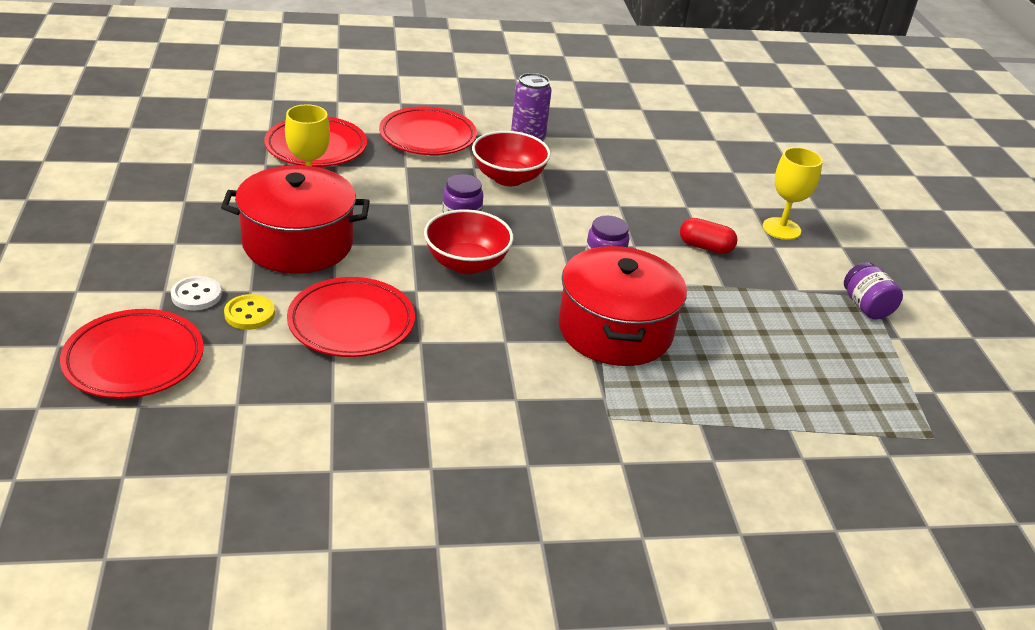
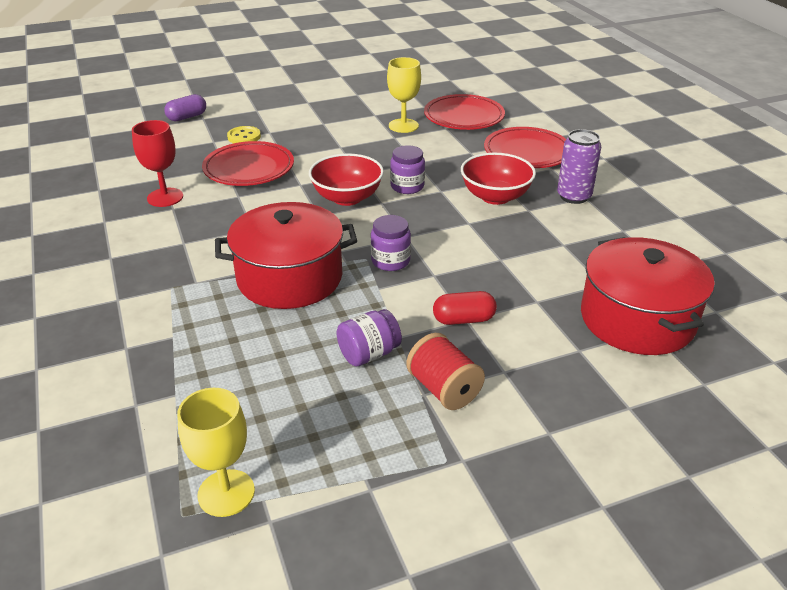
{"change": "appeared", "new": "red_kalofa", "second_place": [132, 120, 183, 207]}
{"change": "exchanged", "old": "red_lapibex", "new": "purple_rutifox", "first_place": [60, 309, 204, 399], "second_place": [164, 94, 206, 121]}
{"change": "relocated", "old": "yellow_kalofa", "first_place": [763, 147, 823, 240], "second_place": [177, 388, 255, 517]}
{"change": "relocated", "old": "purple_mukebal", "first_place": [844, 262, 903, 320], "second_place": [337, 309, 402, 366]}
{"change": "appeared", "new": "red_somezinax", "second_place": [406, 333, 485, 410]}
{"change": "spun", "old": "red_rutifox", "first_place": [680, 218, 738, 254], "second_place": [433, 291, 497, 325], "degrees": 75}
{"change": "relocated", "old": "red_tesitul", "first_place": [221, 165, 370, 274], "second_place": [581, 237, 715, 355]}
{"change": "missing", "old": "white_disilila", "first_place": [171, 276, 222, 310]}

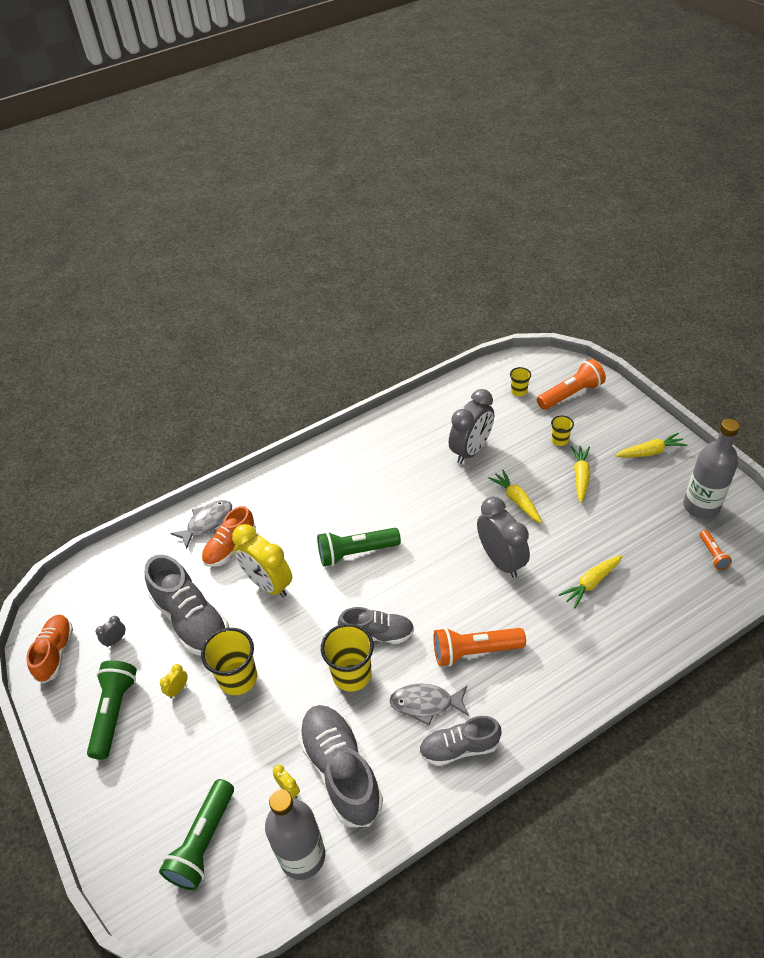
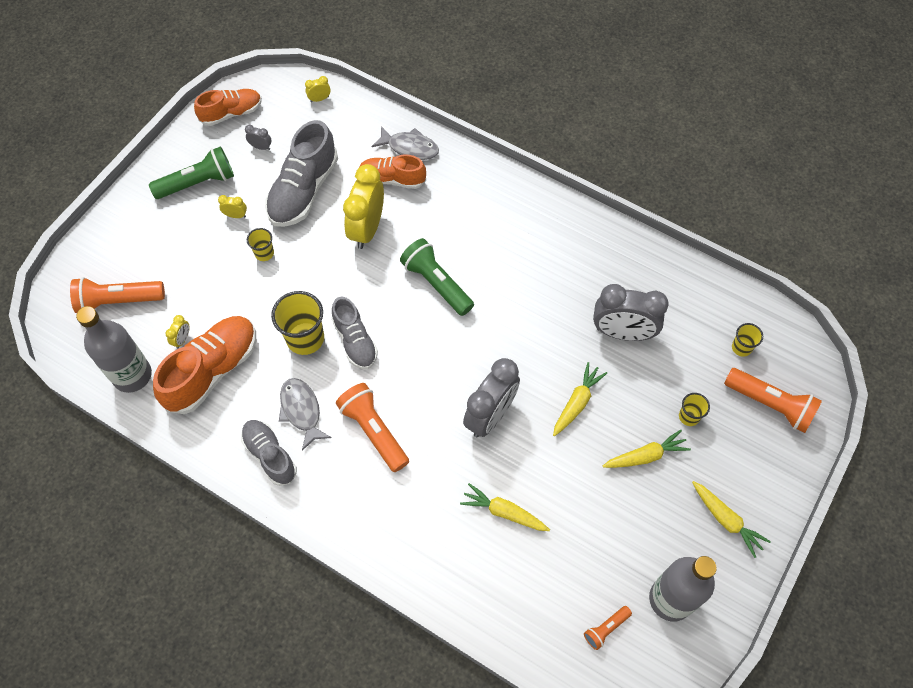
{"change": "colour", "old": "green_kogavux", "new": "orange_kogavux", "first_place": [159, 779, 234, 890], "second_place": [70, 277, 165, 313]}
{"change": "colour", "old": "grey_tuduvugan", "new": "orange_tuduvugan", "first_place": [298, 705, 383, 827], "second_place": [153, 316, 256, 414]}
{"change": "size", "old": "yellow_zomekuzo", "first_place": [201, 628, 257, 695], "second_place": [247, 228, 274, 261], "factor": 0.53}
{"change": "appeared", "new": "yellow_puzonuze", "second_place": [305, 76, 331, 102]}

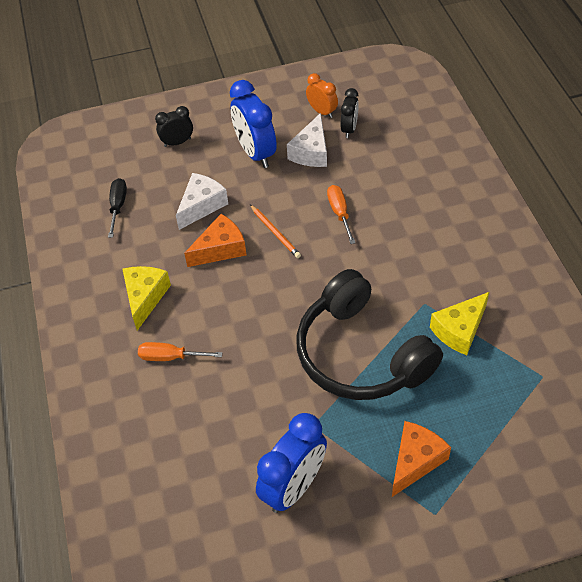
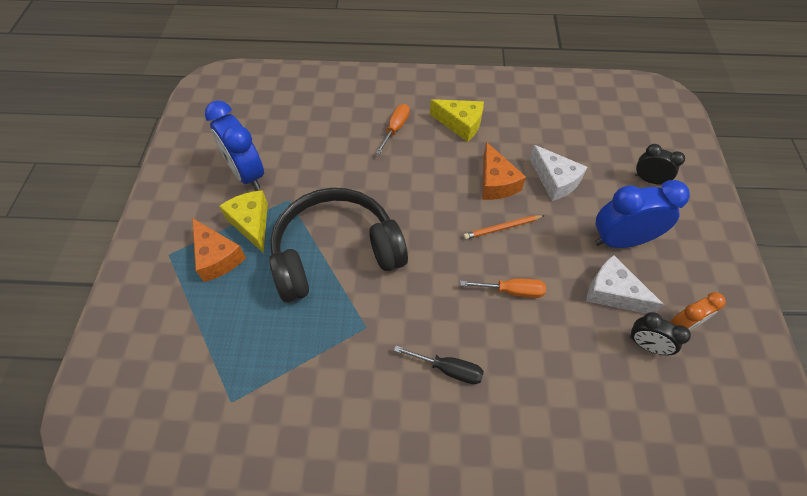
{"change": "relocated", "old": "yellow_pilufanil", "first_place": [430, 292, 489, 355], "second_place": [219, 190, 268, 253]}
{"change": "relocated", "old": "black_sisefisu", "first_place": [108, 178, 127, 238], "second_place": [394, 346, 484, 384]}
{"change": "spun", "old": "black_puzonuze", "first_place": [155, 106, 193, 147], "second_place": [635, 144, 685, 185], "degrees": -60}

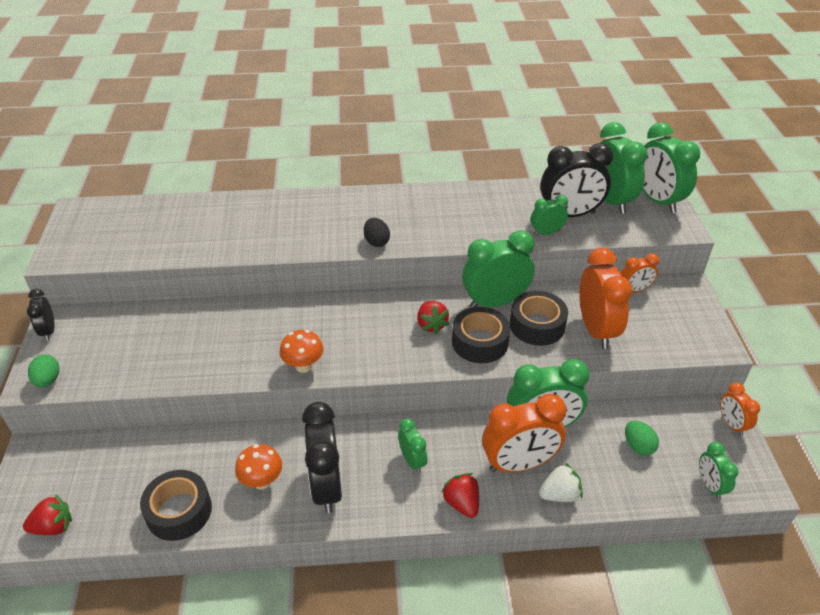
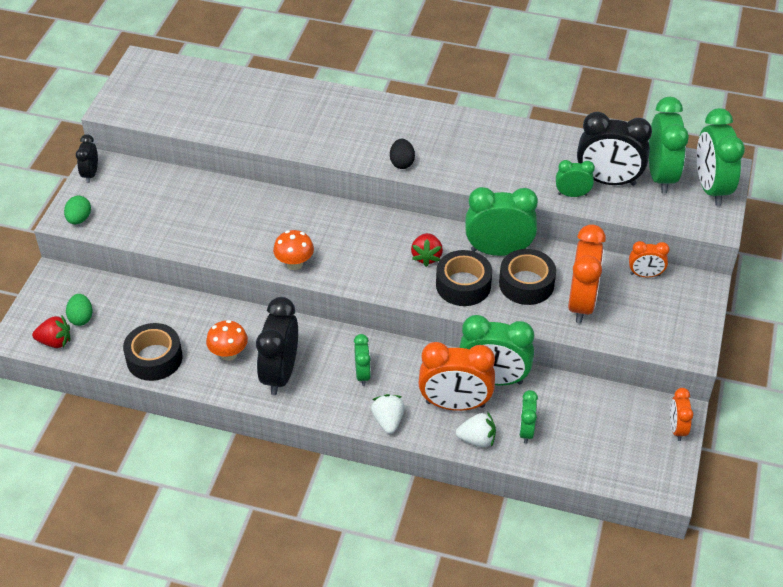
{"change": "relocated", "old": "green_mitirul", "first_place": [625, 421, 659, 456], "second_place": [66, 294, 92, 326]}
{"change": "colour", "old": "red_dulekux", "new": "white_dulekux", "first_place": [441, 473, 479, 518], "second_place": [371, 394, 405, 434]}
{"change": "relocated", "old": "green_puzonuze", "first_place": [699, 442, 739, 499], "second_place": [519, 390, 538, 443]}

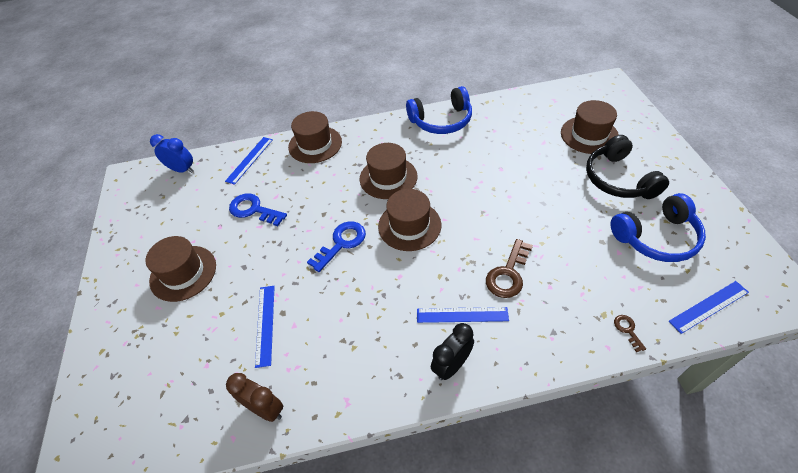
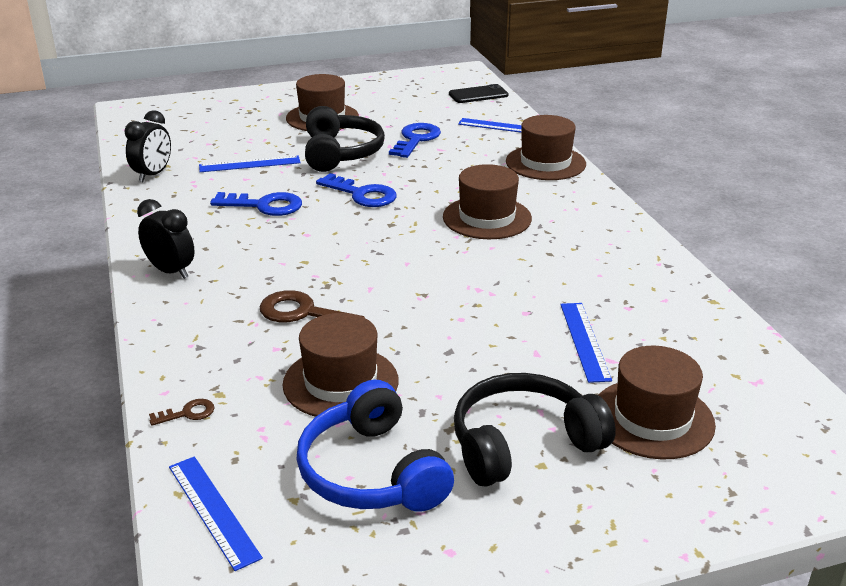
{"change": "colour", "old": "brown_puzonuze", "new": "black_puzonuze", "first_place": [226, 373, 283, 422], "second_place": [125, 110, 171, 182]}
{"change": "appeared", "new": "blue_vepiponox", "second_place": [210, 192, 302, 216]}
{"change": "relocated", "old": "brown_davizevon", "first_place": [378, 189, 441, 251], "second_place": [282, 313, 399, 417]}
{"change": "appeared", "new": "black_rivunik", "second_place": [305, 106, 385, 172]}
{"change": "exchanged", "old": "blue_puzonuze", "new": "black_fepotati", "first_place": [150, 134, 194, 173], "second_place": [449, 84, 509, 103]}
{"change": "relocated", "old": "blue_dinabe", "first_place": [417, 307, 509, 323], "second_place": [560, 303, 612, 383]}
{"change": "missing", "old": "blue_rivunik", "first_place": [406, 86, 472, 134]}

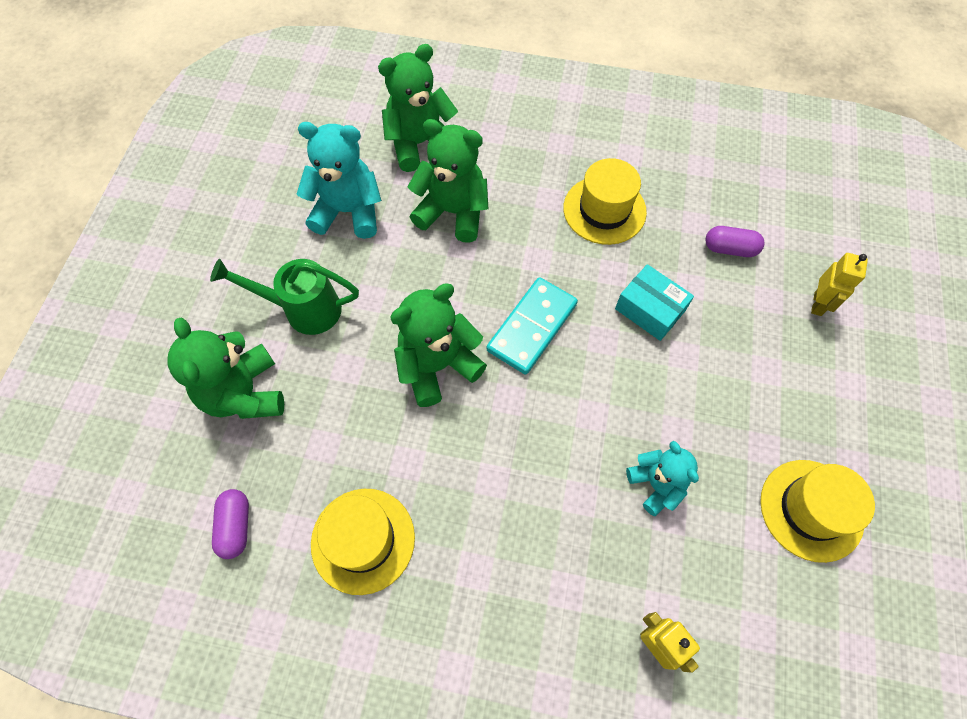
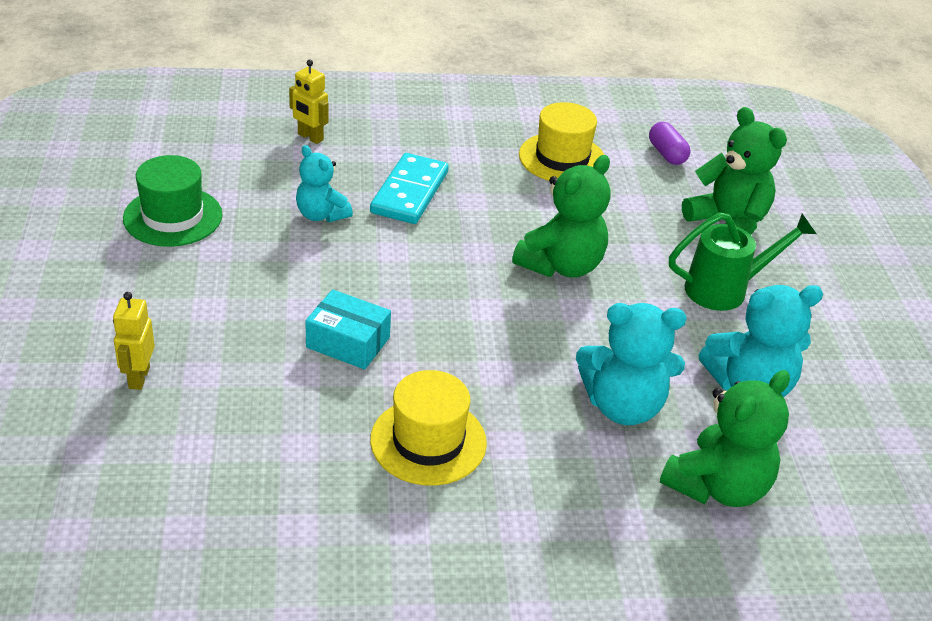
{"change": "colour", "old": "yellow_davizevon", "new": "green_davizevon", "first_place": [760, 460, 875, 563], "second_place": [123, 155, 223, 247]}
{"change": "relocated", "old": "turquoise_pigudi", "first_place": [487, 277, 578, 375], "second_place": [370, 153, 449, 224]}
{"change": "colour", "old": "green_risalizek", "new": "turquoise_risalizek", "first_place": [407, 119, 488, 243], "second_place": [576, 303, 687, 425]}
{"change": "missing", "old": "purple_rutifox", "first_place": [705, 226, 765, 257]}

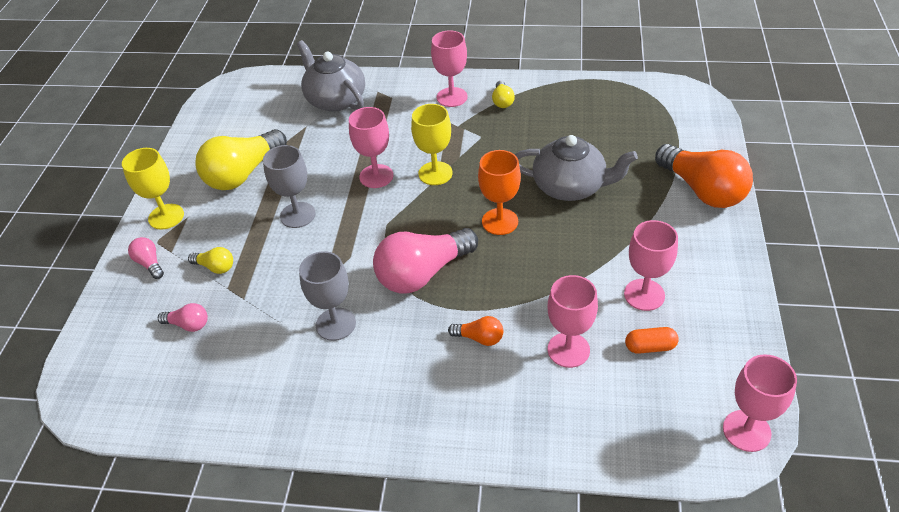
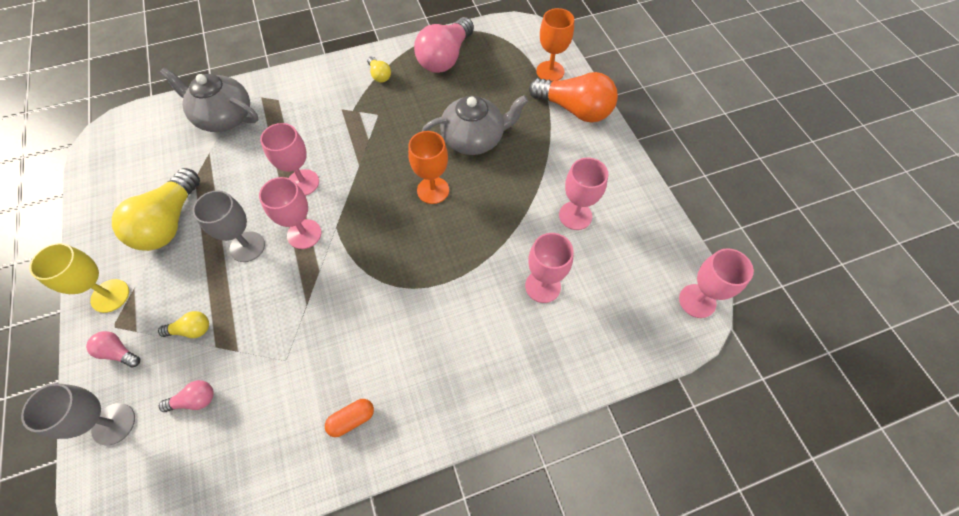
{"change": "relocated", "old": "grey_kalofa", "first_place": [299, 251, 356, 341], "second_place": [21, 383, 135, 445]}
{"change": "relocated", "old": "pink_kalofa", "first_place": [431, 30, 468, 107], "second_place": [259, 177, 321, 249]}
{"change": "relocated", "old": "orange_rutifox", "first_place": [625, 327, 679, 354], "second_place": [325, 399, 374, 437]}
{"change": "relocated", "old": "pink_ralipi", "first_place": [373, 228, 478, 293], "second_place": [414, 17, 474, 73]}
{"change": "appeared", "new": "orange_kalofa", "second_place": [536, 8, 574, 81]}
{"change": "missing", "old": "yellow_kalofa", "first_place": [411, 104, 453, 185]}
{"change": "missing", "old": "orange_ralipi", "first_place": [448, 316, 503, 346]}

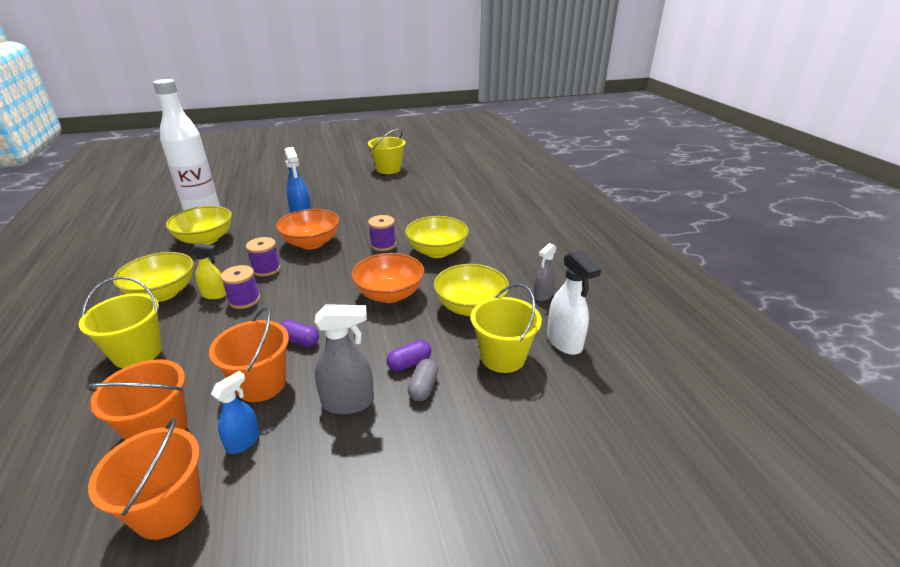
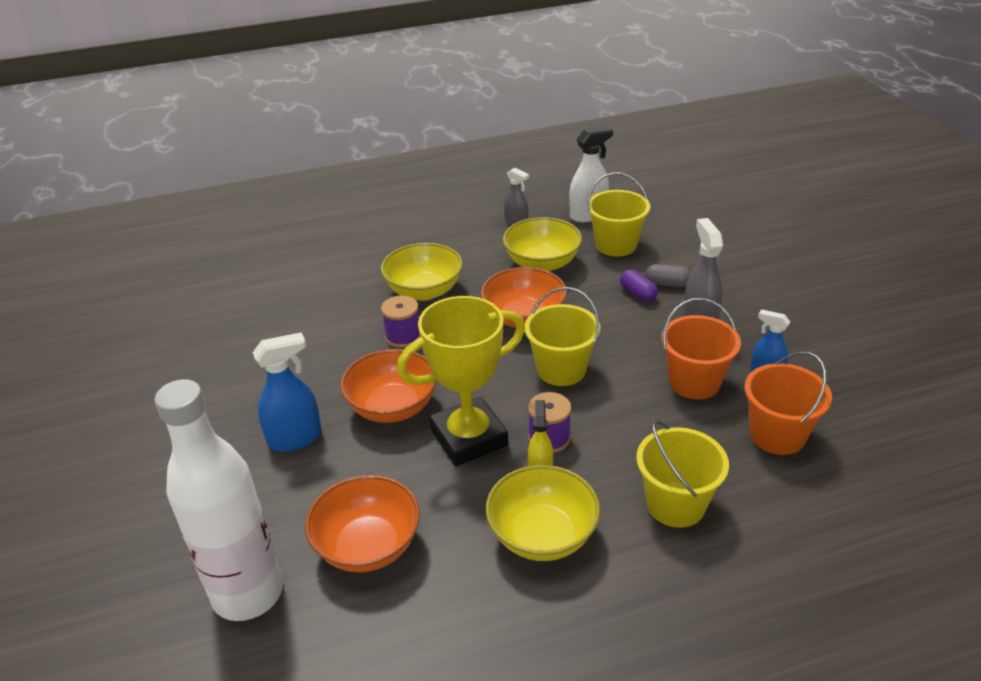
{"change": "colour", "old": "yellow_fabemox", "new": "orange_fabemox", "first_place": [166, 206, 232, 245], "second_place": [305, 475, 420, 572]}
{"change": "exchanged", "old": "purple_somezinax", "new": "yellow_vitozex", "first_place": [246, 237, 281, 276], "second_place": [397, 296, 525, 466]}
{"change": "relocated", "old": "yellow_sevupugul", "first_place": [368, 129, 405, 174], "second_place": [525, 287, 600, 386]}
{"change": "missing", "old": "orange_sevupugul", "first_place": [88, 418, 202, 540]}
{"change": "missing", "old": "purple_rutifox", "first_place": [280, 320, 319, 347]}

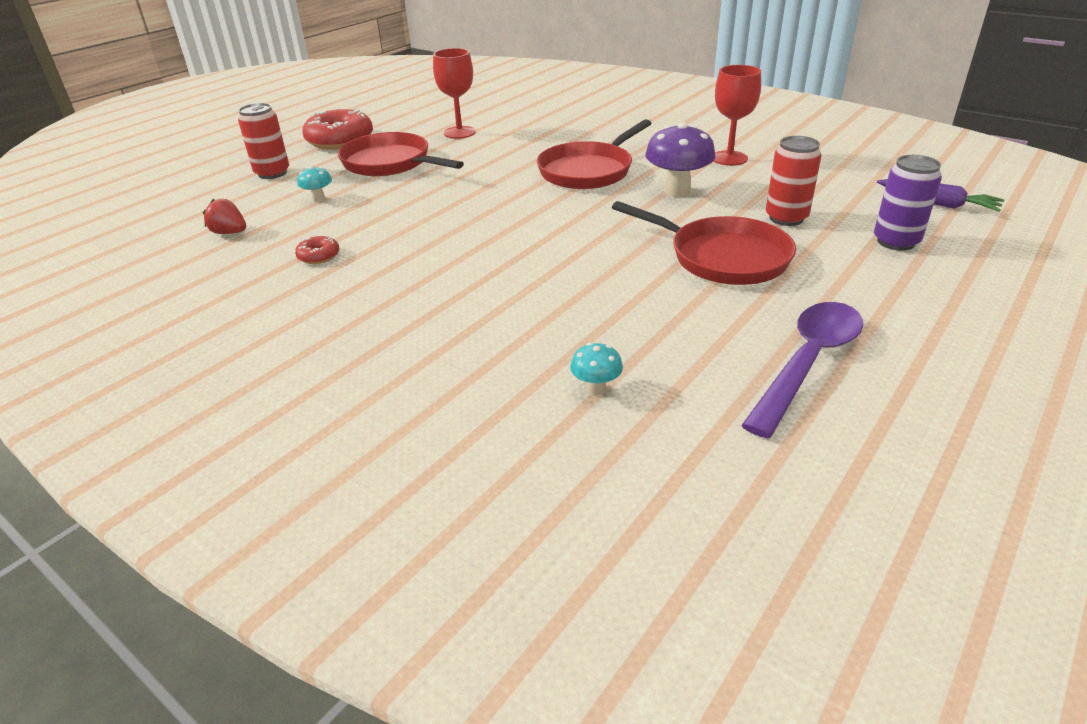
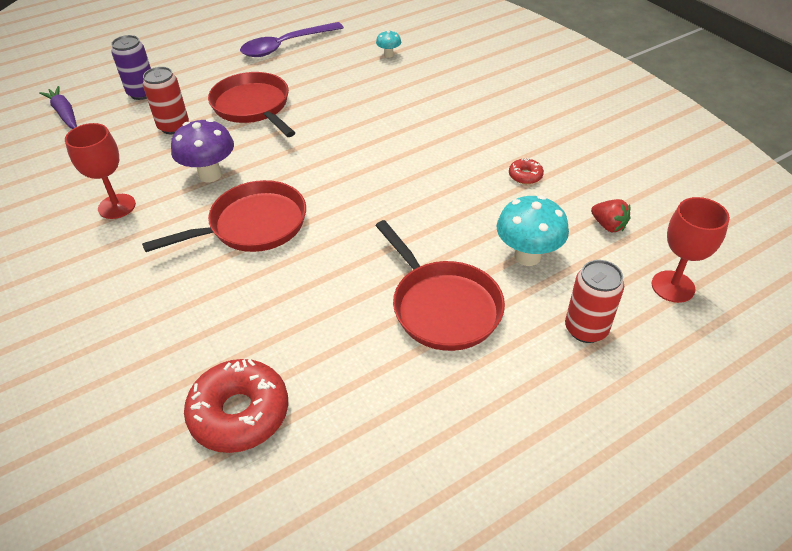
{"change": "relocated", "old": "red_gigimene", "first_place": [302, 108, 373, 150], "second_place": [184, 359, 288, 453]}
{"change": "size", "old": "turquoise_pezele", "first_place": [297, 166, 332, 202], "second_place": [497, 195, 569, 266], "factor": 1.96}
{"change": "relocated", "old": "red_kalofa", "first_place": [433, 48, 476, 139], "second_place": [652, 197, 730, 303]}

